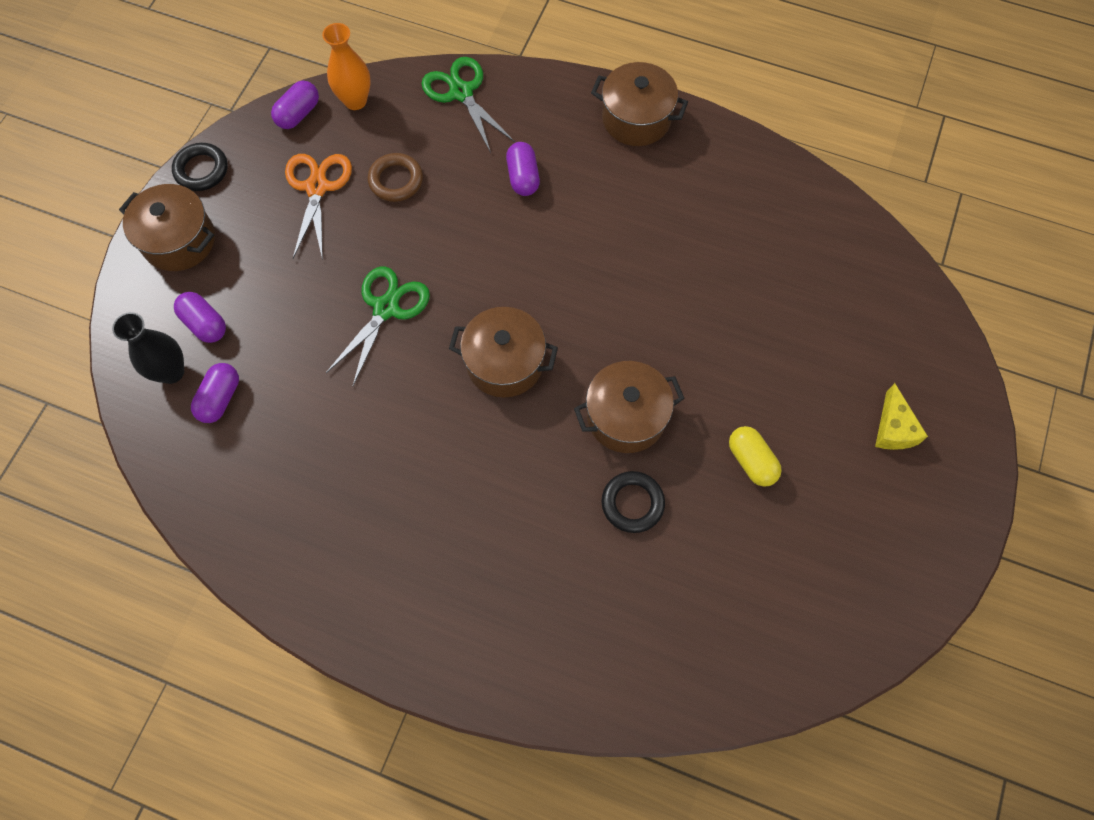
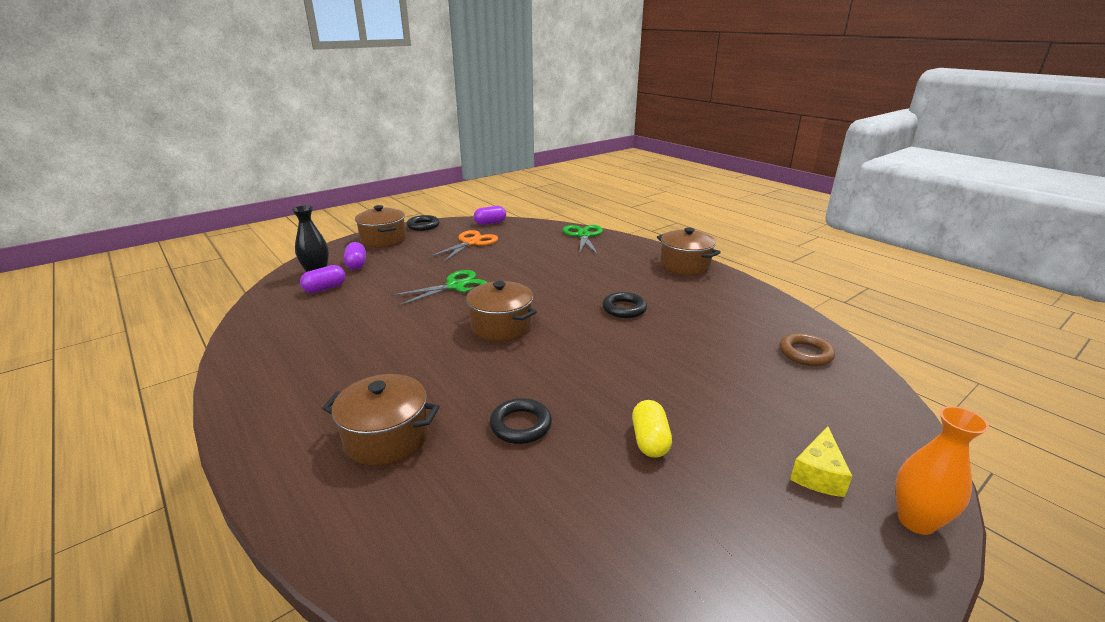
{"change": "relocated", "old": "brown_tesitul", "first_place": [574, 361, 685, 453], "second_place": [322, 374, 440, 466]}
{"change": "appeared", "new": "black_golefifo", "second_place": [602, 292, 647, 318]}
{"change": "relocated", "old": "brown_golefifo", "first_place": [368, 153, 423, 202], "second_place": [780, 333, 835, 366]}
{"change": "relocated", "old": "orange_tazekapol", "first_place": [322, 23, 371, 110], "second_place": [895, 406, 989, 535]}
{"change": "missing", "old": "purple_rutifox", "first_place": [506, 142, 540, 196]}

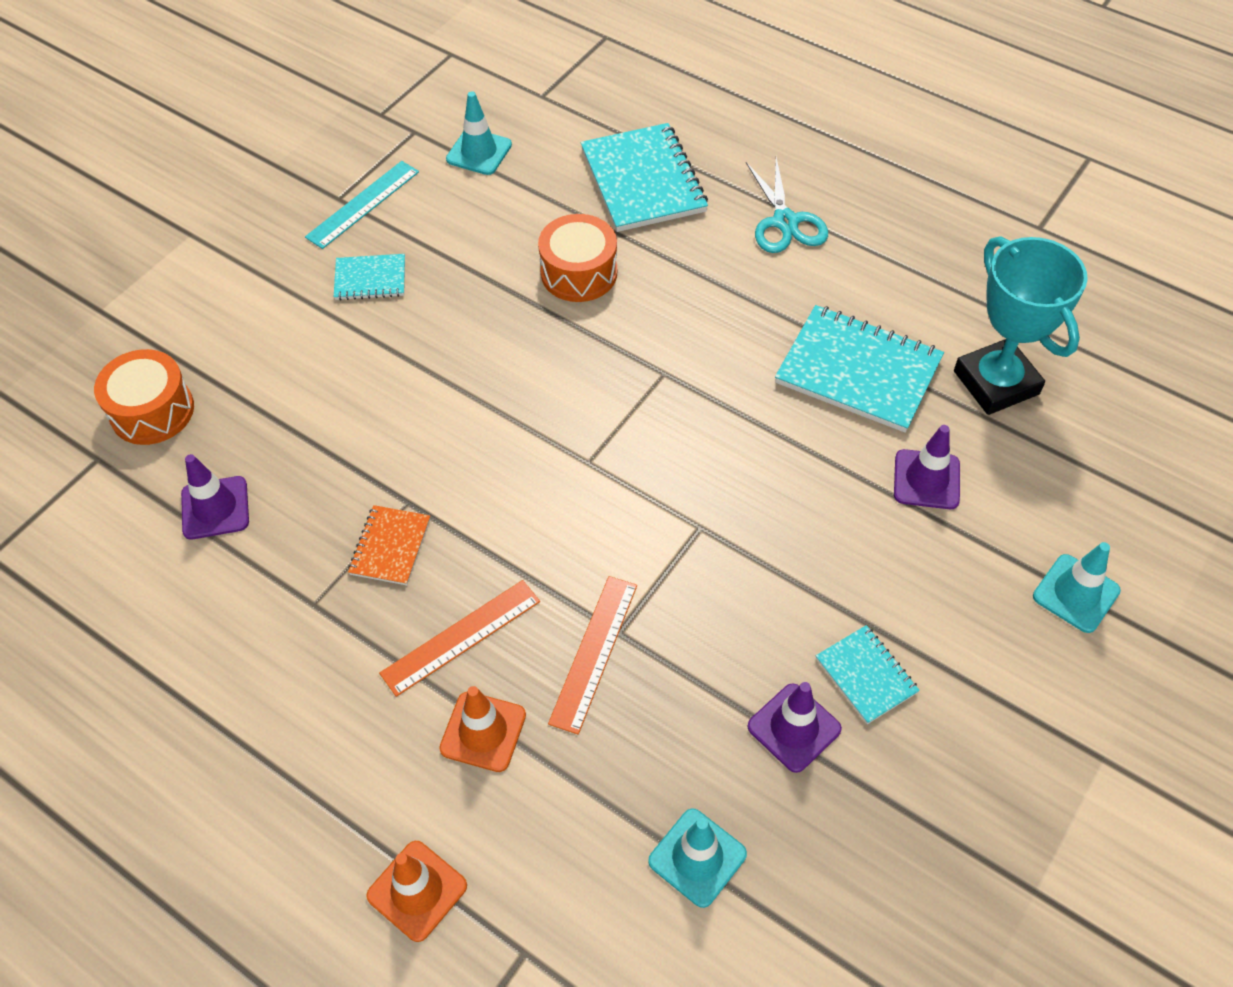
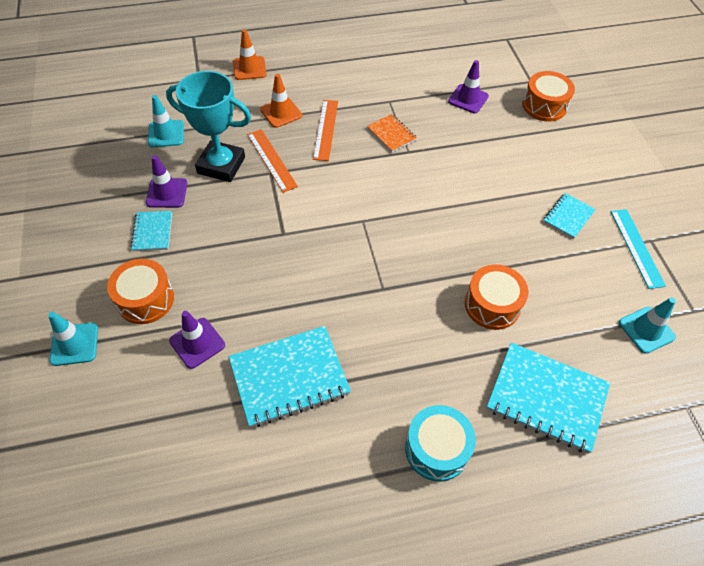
{"change": "appeared", "new": "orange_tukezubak", "second_place": [107, 259, 174, 324]}
{"change": "spun", "old": "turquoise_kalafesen", "first_place": [816, 625, 920, 724], "second_place": [131, 211, 172, 251], "degrees": 75}
{"change": "relocated", "old": "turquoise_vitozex", "first_place": [954, 236, 1088, 415], "second_place": [166, 71, 251, 182]}
{"change": "exchanged", "old": "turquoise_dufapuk", "new": "turquoise_tukezubak", "first_place": [746, 157, 828, 253], "second_place": [405, 405, 476, 481]}

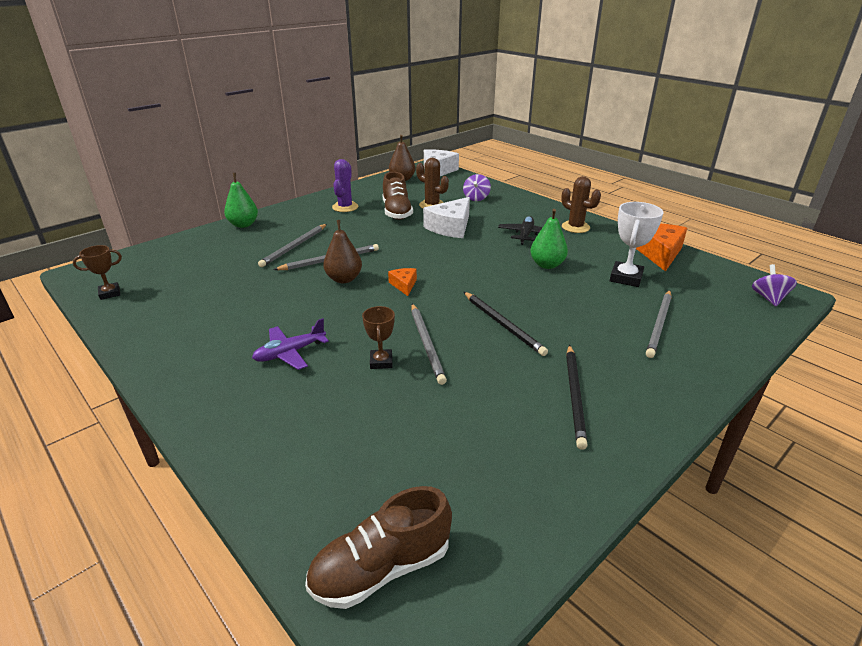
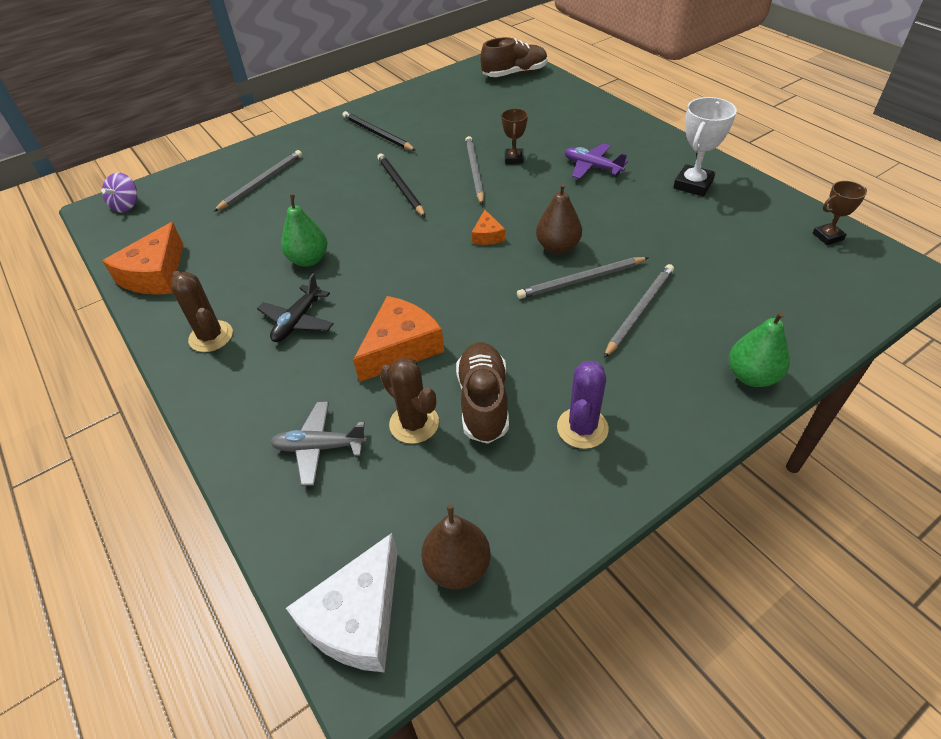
{"change": "exchanged", "old": "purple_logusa", "new": "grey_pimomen", "first_place": [463, 174, 491, 201], "second_place": [270, 402, 367, 486]}
{"change": "spun", "old": "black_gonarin", "first_place": [566, 345, 588, 450], "second_place": [343, 111, 416, 151], "degrees": -60}
{"change": "colour", "old": "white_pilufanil", "new": "orange_pilufanil", "first_place": [423, 197, 470, 238], "second_place": [353, 296, 444, 382]}
{"change": "spun", "old": "purple_pimomen", "first_place": [252, 318, 329, 370], "second_place": [565, 143, 628, 179], "degrees": -120}
{"change": "relocated", "old": "white_vitozex", "first_place": [610, 202, 663, 287], "second_place": [673, 97, 737, 196]}

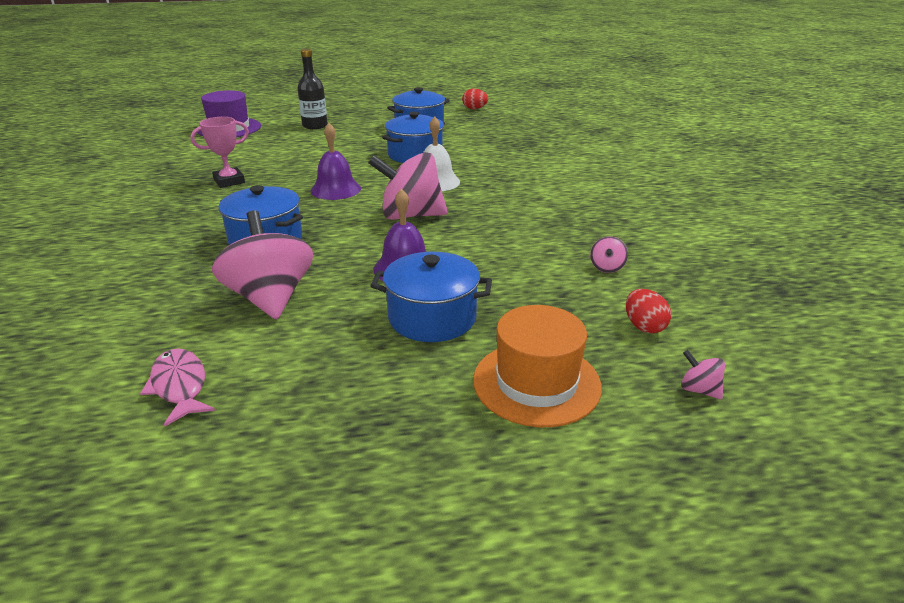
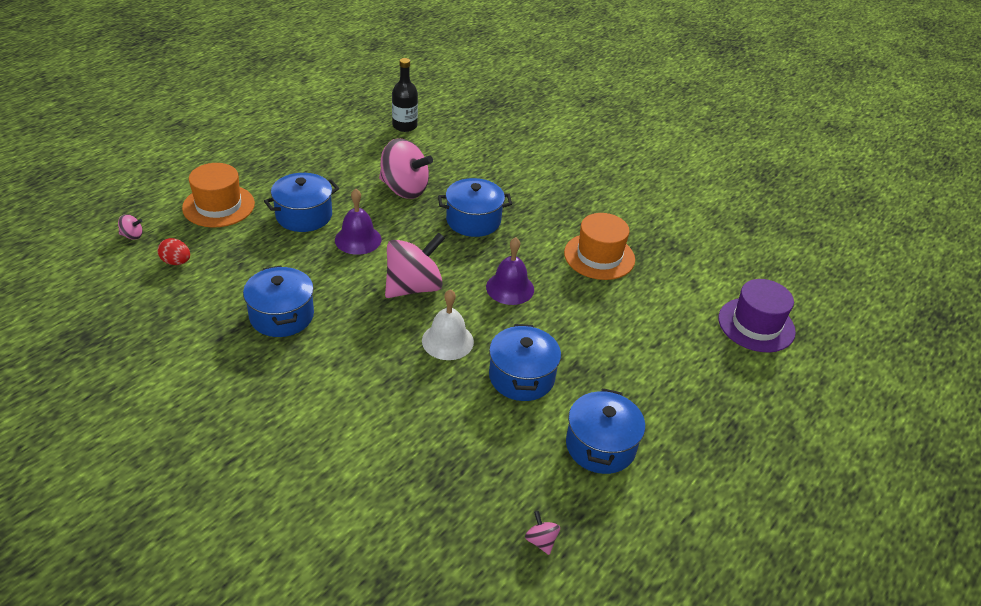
{"change": "appeared", "new": "blue_tesitul", "second_place": [243, 266, 314, 337]}
{"change": "relocated", "old": "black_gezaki", "first_place": [297, 49, 328, 129], "second_place": [392, 58, 418, 132]}
{"change": "relocated", "old": "pink_logusa", "first_place": [590, 237, 628, 273], "second_place": [525, 511, 560, 555]}
{"change": "exchanged", "old": "pink_vitozex", "new": "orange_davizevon", "first_place": [190, 117, 249, 188], "second_place": [564, 213, 635, 280]}
{"change": "missing", "old": "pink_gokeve", "first_place": [140, 348, 215, 426]}
{"change": "missing", "old": "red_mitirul", "first_place": [462, 89, 488, 109]}

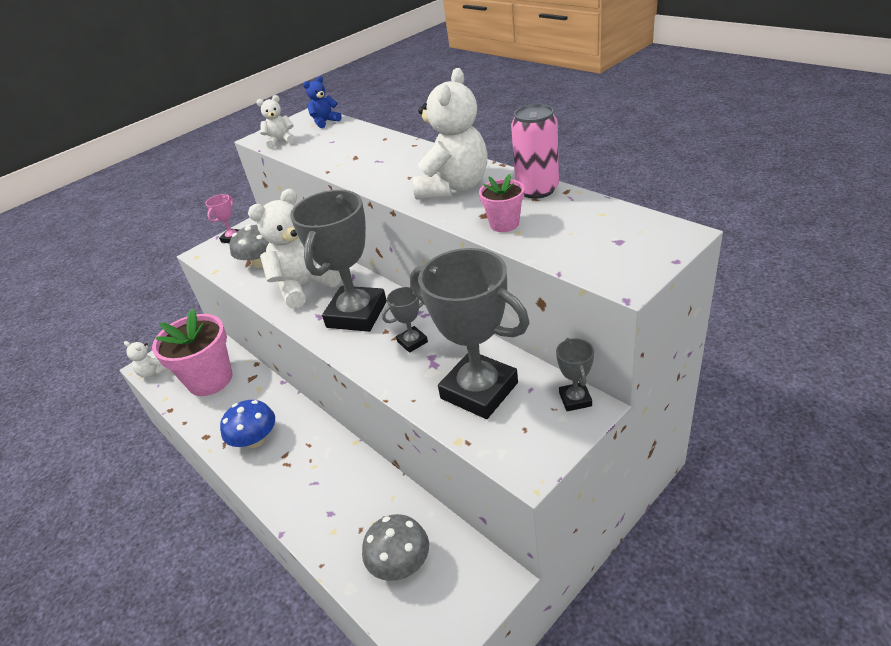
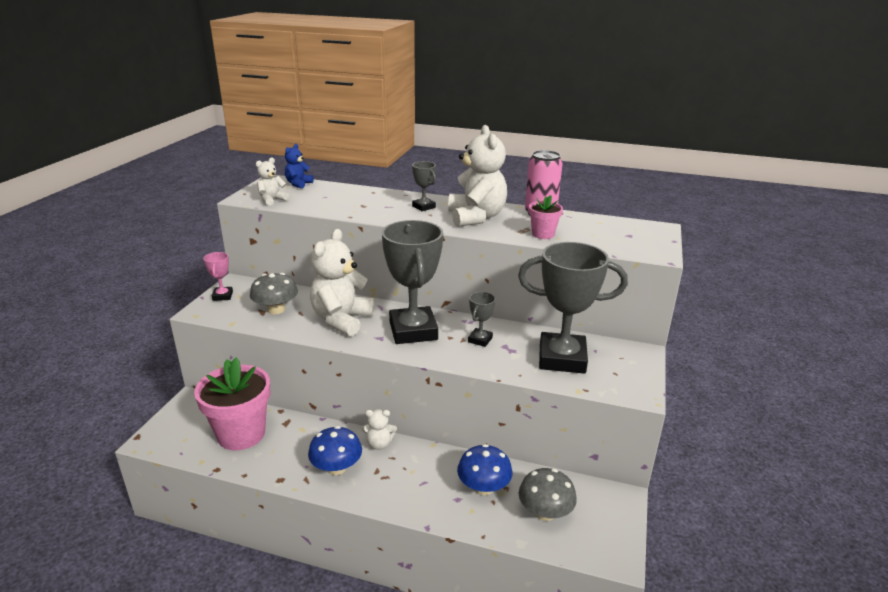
{"change": "relocated", "old": "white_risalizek", "first_place": [124, 341, 168, 378], "second_place": [362, 409, 397, 450]}
{"change": "relocated", "old": "grey_vitozex", "first_place": [556, 338, 594, 411], "second_place": [412, 161, 436, 211]}
{"change": "appeared", "new": "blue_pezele", "second_place": [457, 444, 512, 495]}

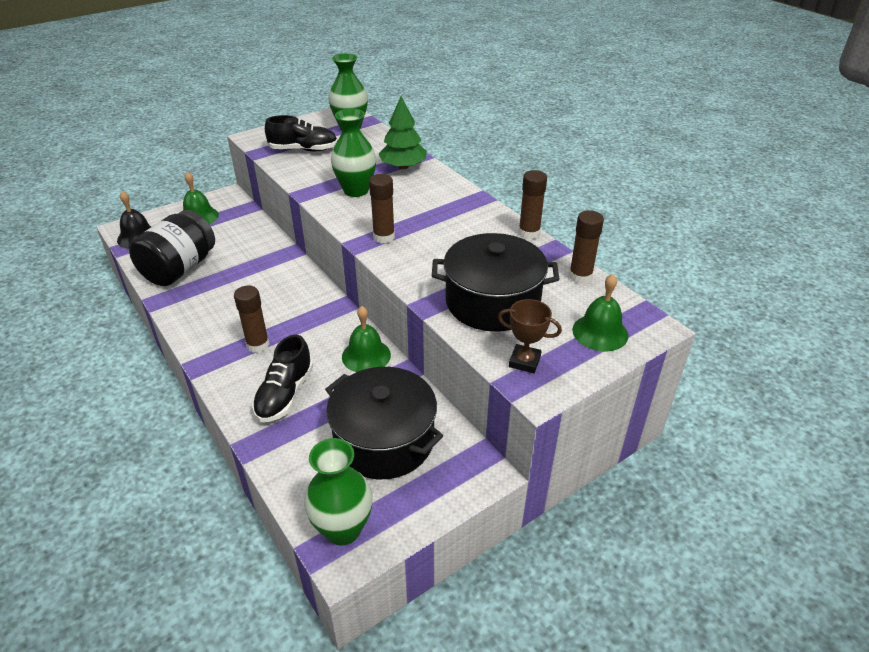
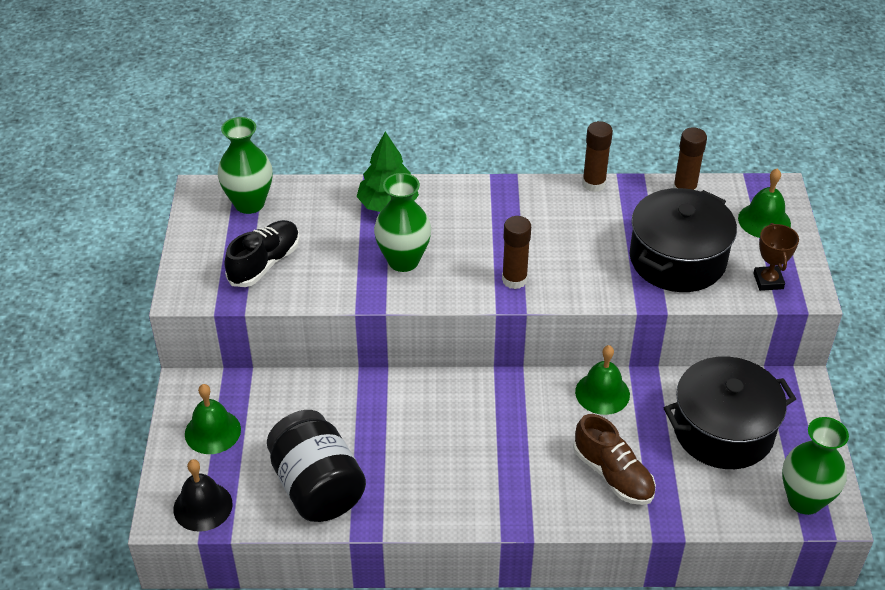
{"change": "colour", "old": "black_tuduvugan", "new": "brown_tuduvugan", "first_place": [252, 335, 313, 422], "second_place": [573, 414, 656, 505]}
{"change": "spun", "old": "brown_vitozex", "first_place": [498, 299, 562, 373], "second_place": [753, 223, 799, 291], "degrees": -60}
{"change": "missing", "old": "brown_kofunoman", "first_place": [234, 285, 270, 353]}

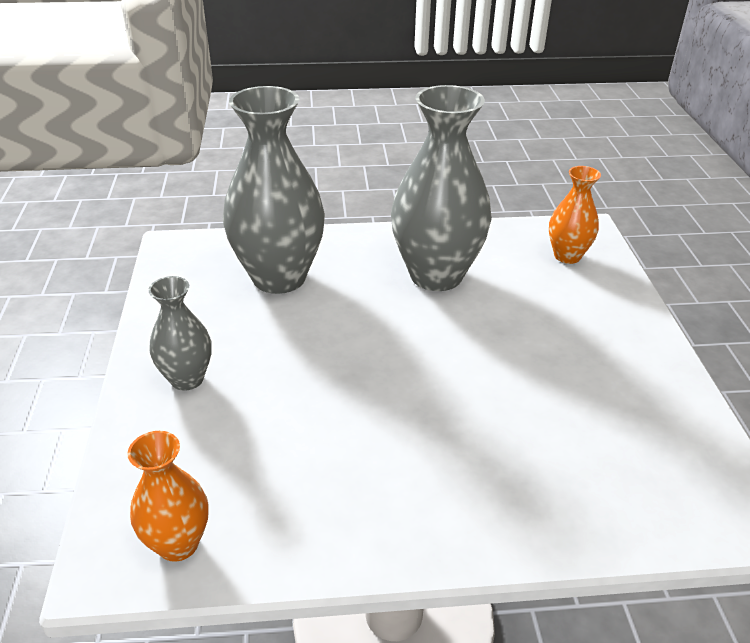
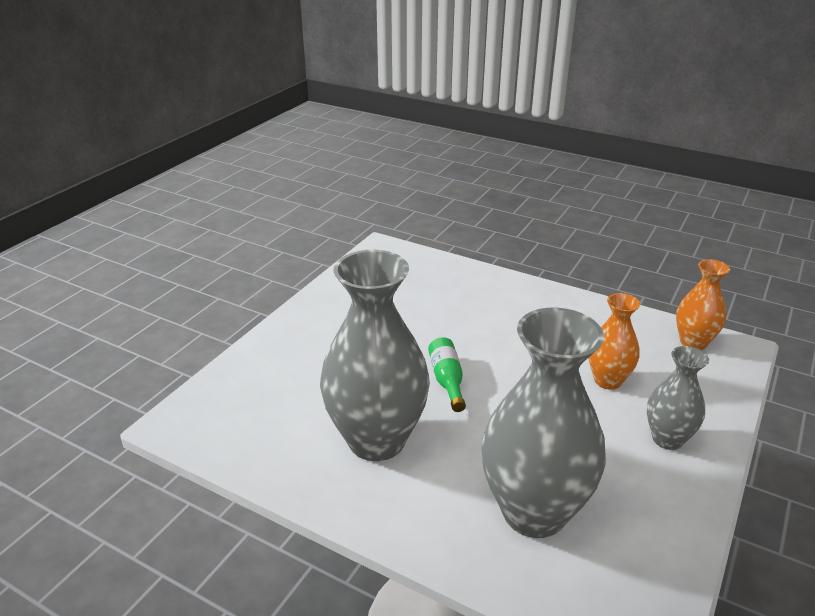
{"change": "appeared", "new": "green_gezaki", "second_place": [428, 337, 466, 412]}
{"change": "relocated", "old": "orange_tazekapol", "first_place": [549, 166, 601, 264], "second_place": [588, 293, 640, 390]}

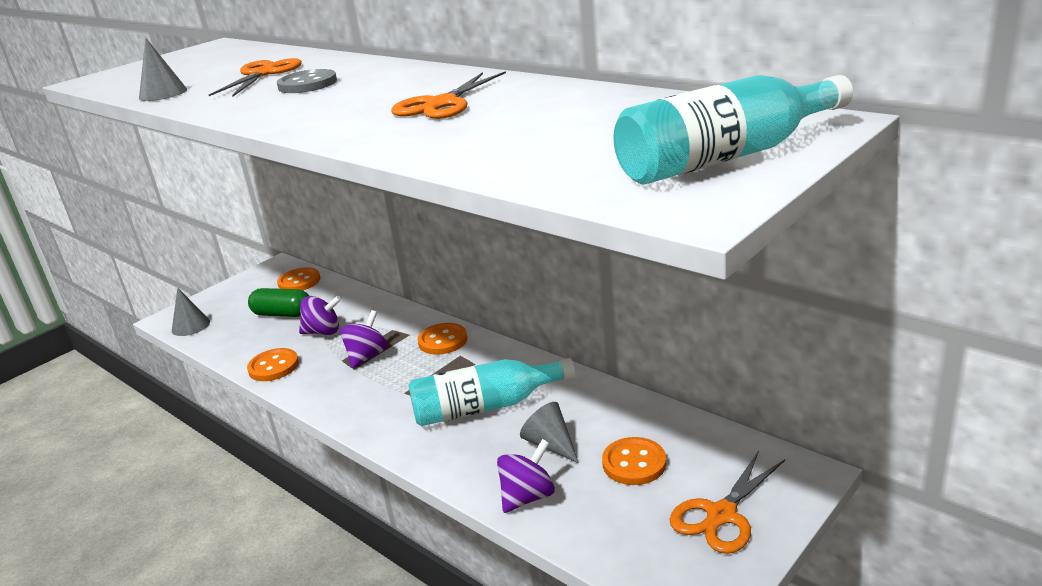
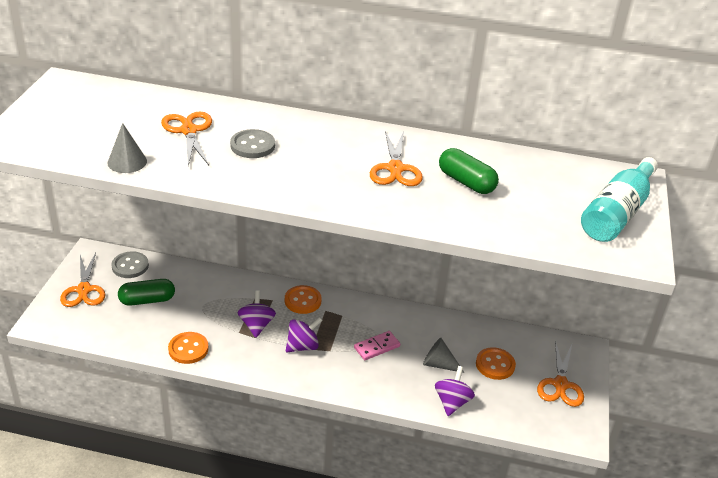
{"change": "appeared", "new": "orange_dufapuk", "second_place": [60, 252, 105, 307]}
{"change": "colour", "old": "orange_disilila", "new": "grey_disilila", "first_place": [277, 267, 320, 290], "second_place": [111, 251, 149, 278]}
{"change": "relocated", "old": "purple_logusa", "first_place": [299, 296, 341, 335], "second_place": [286, 317, 323, 353]}
{"change": "exchanged", "old": "turquoise_gezaki", "new": "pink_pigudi", "first_place": [408, 358, 575, 426], "second_place": [354, 331, 400, 360]}
{"change": "appeared", "new": "green_rutifox", "second_place": [439, 148, 499, 194]}
{"change": "missing", "old": "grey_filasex", "first_place": [172, 288, 210, 336]}

